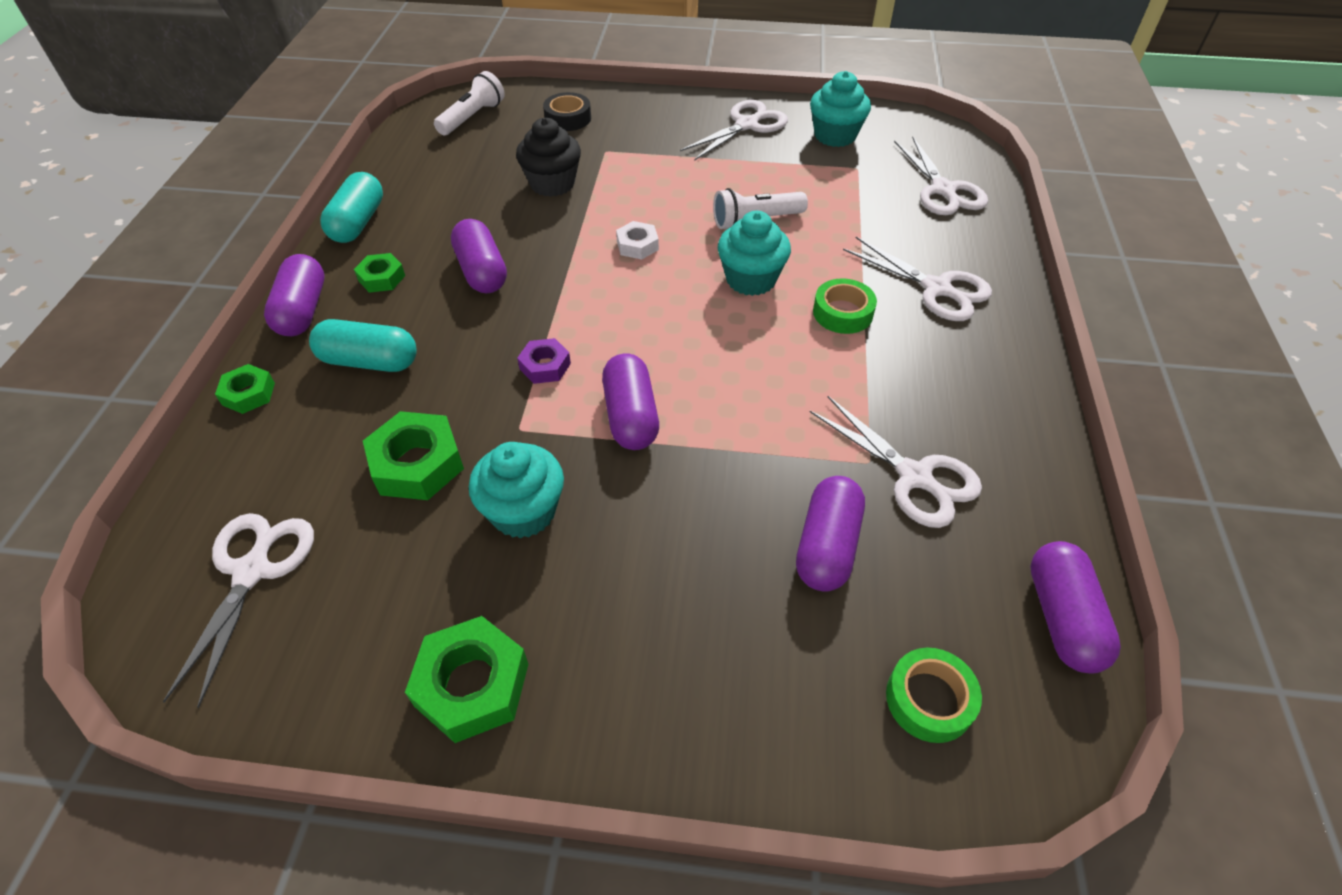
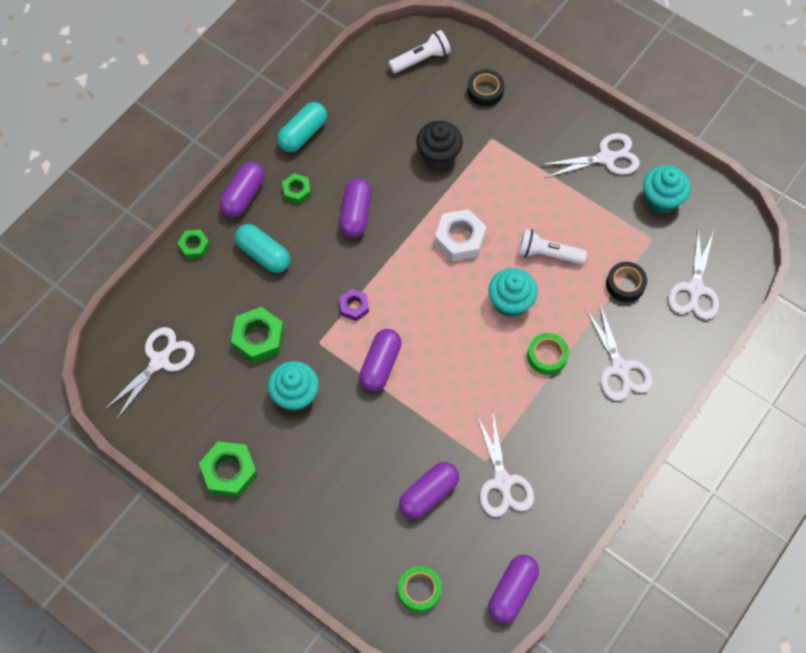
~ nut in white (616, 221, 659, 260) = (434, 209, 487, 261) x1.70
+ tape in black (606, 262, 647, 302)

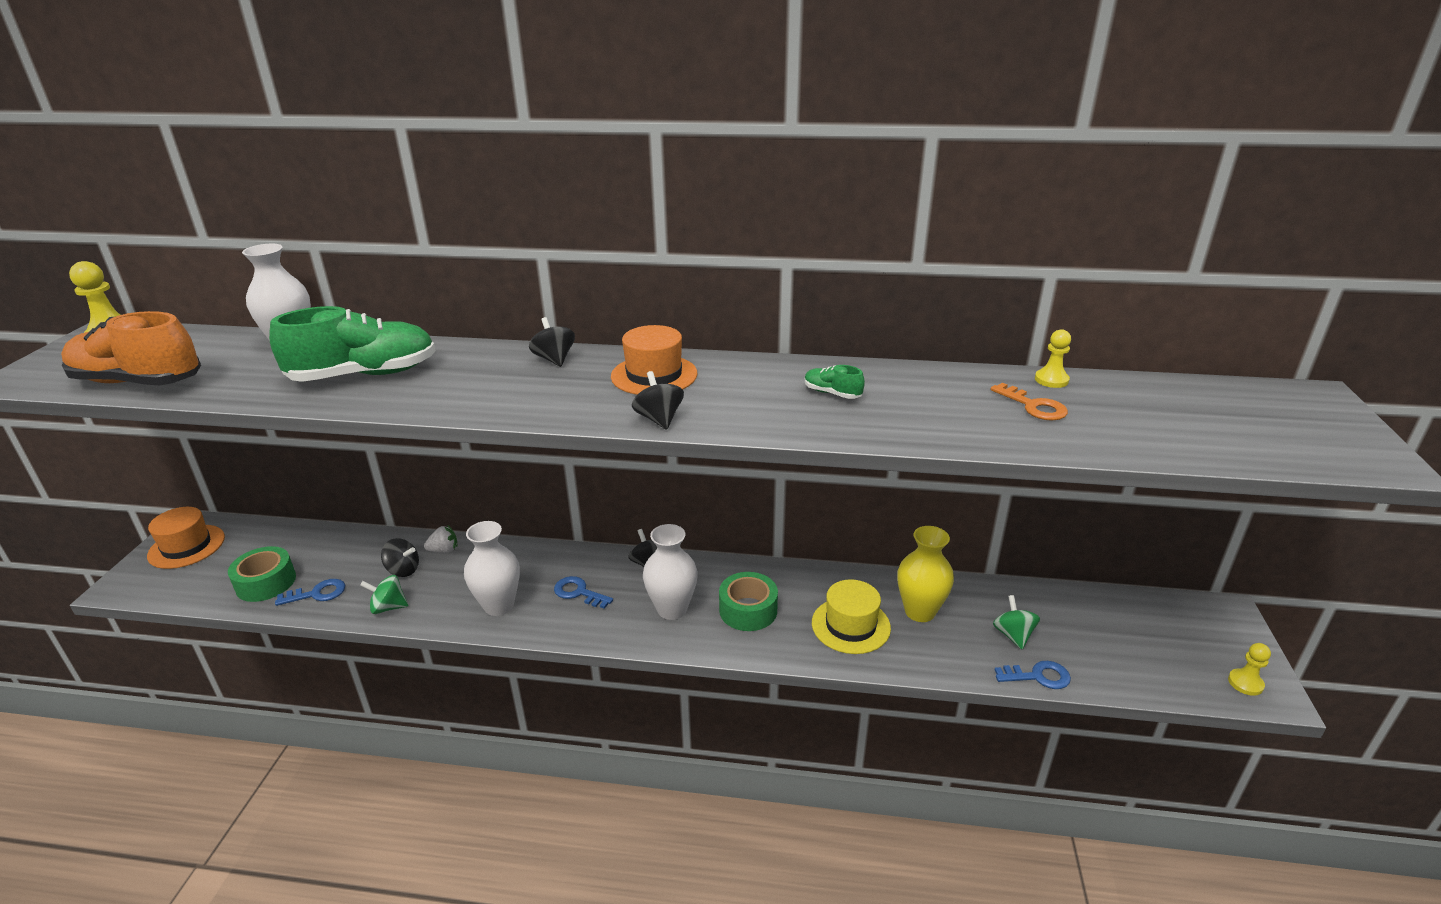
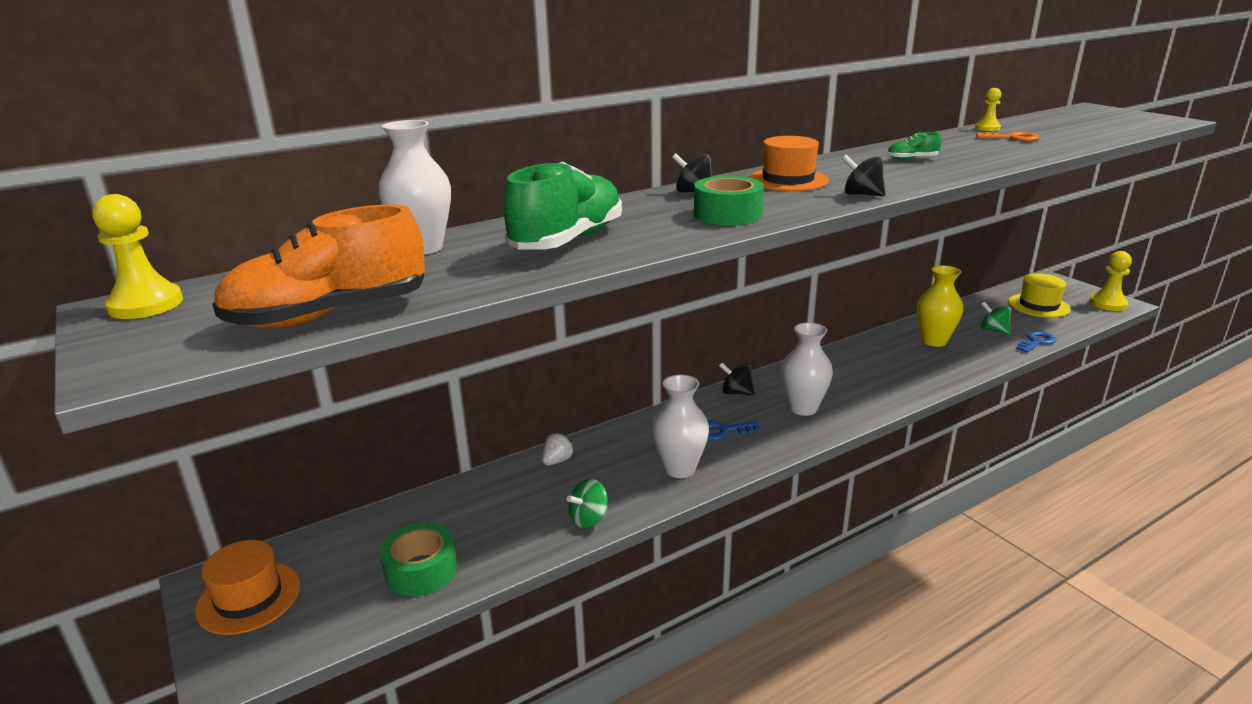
- spinning top in black (381, 538, 419, 577)
~ tape in green (719, 572, 778, 631) to (694, 176, 764, 225)
- key in blue (275, 579, 346, 606)
~ hat in yellow (812, 579, 891, 654) to (1008, 273, 1071, 318)
~ pawn in yellow (1228, 643, 1271, 696) = (1090, 251, 1132, 311) x1.61

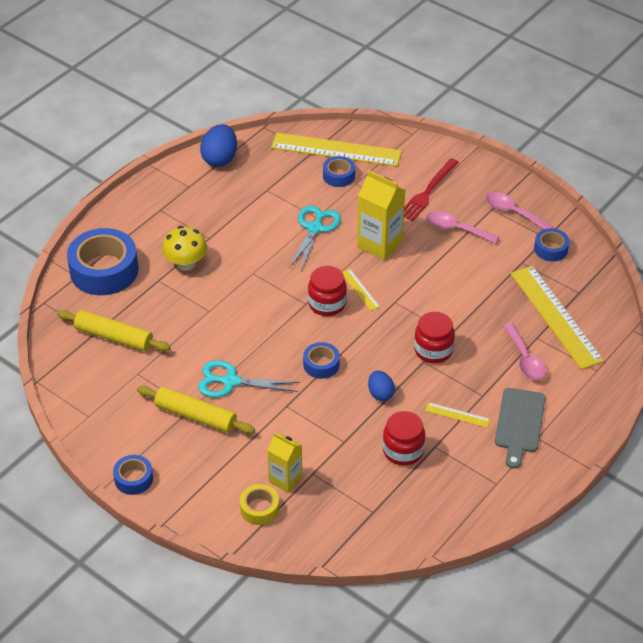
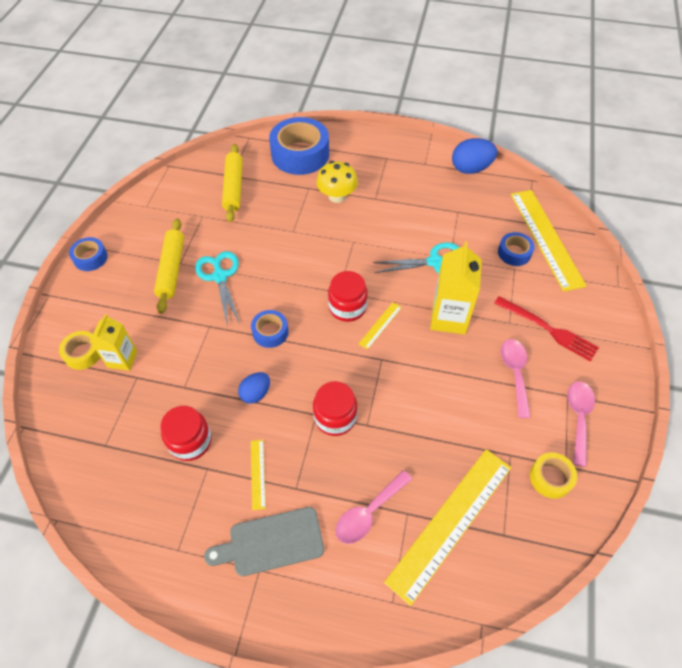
~ fork in red (404, 158, 459, 221) = (494, 296, 599, 362) 150 degrees counterclockwise
~ tape in blue (534, 228, 569, 261) to tape in yellow (530, 452, 577, 499)

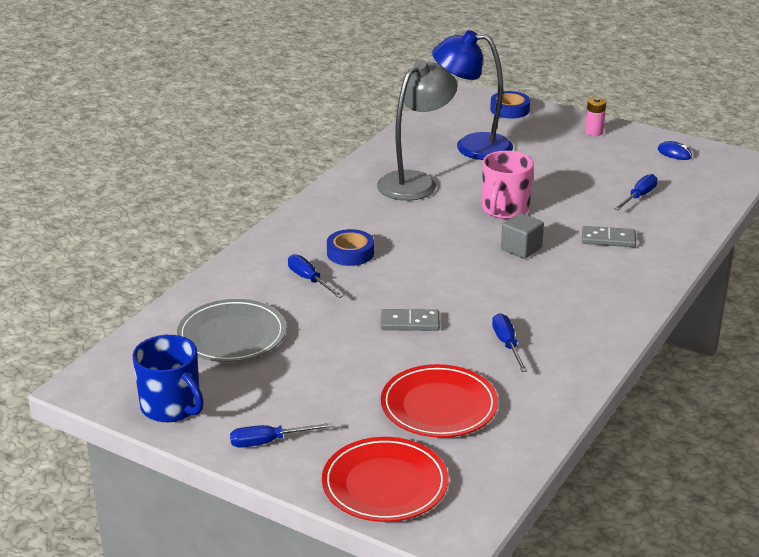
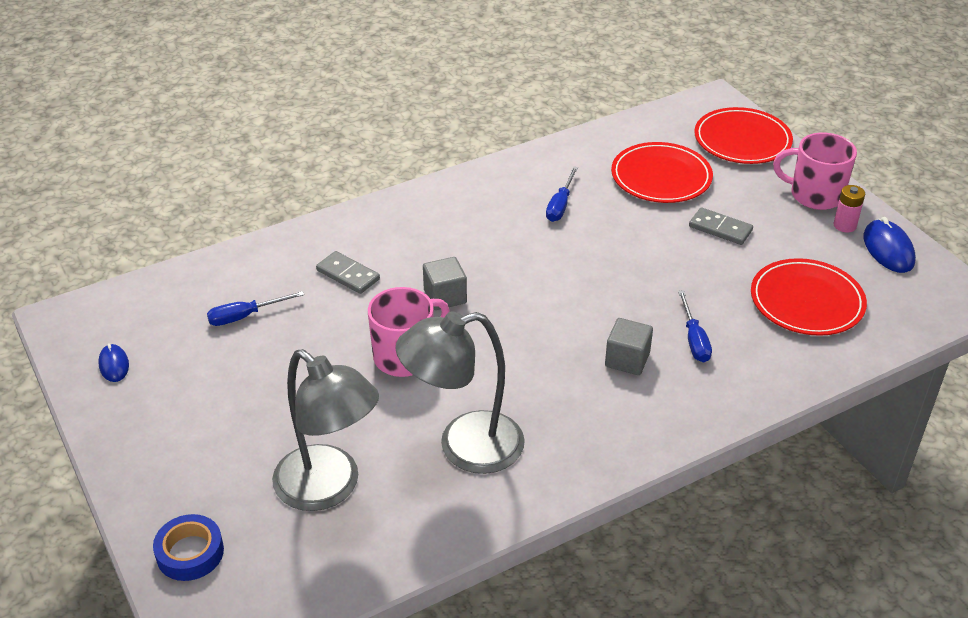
~ lamp in blue (432, 30, 513, 160) to lamp in grey (272, 349, 379, 511)
~ battery in pink (585, 98, 606, 136) to (834, 185, 865, 233)
~ tape in blue (327, 229, 374, 266) to cube in grey (605, 318, 653, 375)
~ plate in grey (177, 299, 286, 362) to plate in red (751, 258, 867, 336)
~ domino in grey (381, 309, 440, 331) to (689, 207, 753, 245)
~ mug in blue (133, 335, 204, 422) to mouse in blue (863, 217, 916, 273)
~ screwdriver in blue (230, 423, 334, 448) to mug in pink (773, 133, 857, 210)

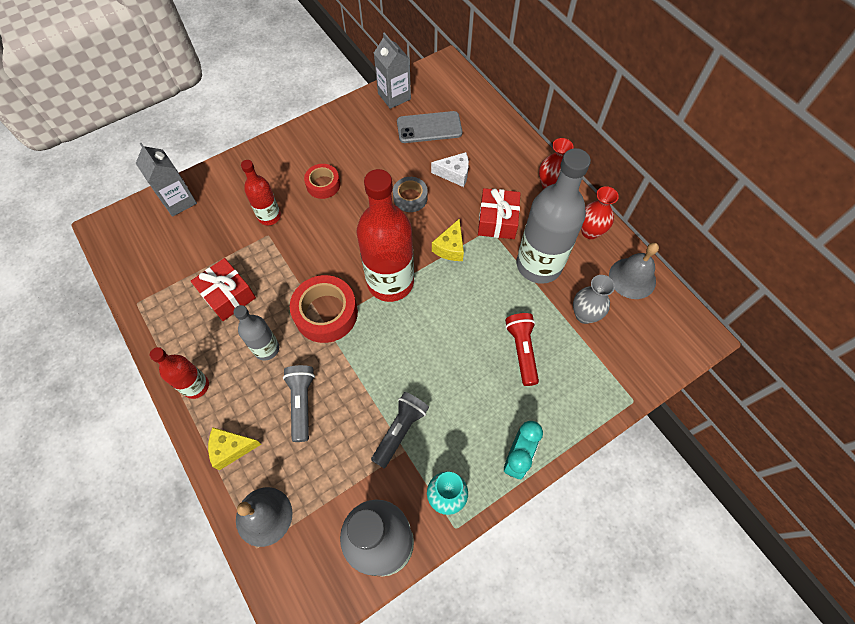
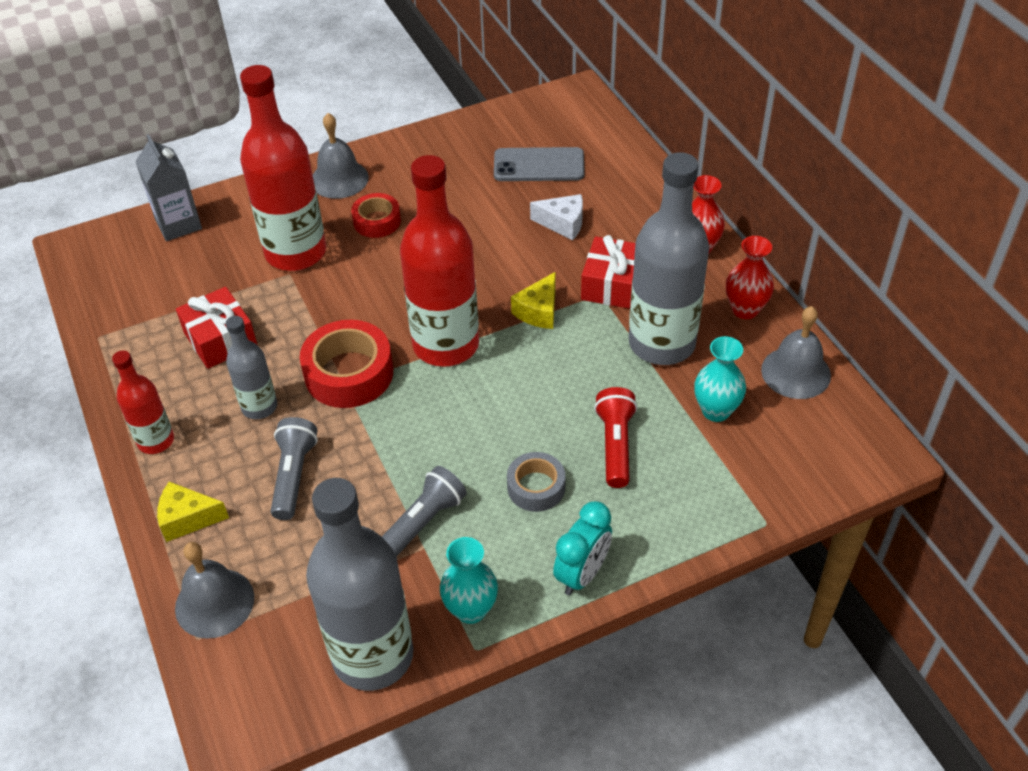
- carton in grey (374, 32, 411, 109)
~ bottle in red (241, 160, 281, 225) = (240, 65, 326, 271) x1.91
~ tape in grey (393, 177, 428, 212) to (507, 452, 566, 512)
~ vase in grey (573, 275, 615, 324) to vase in turquoise (694, 336, 746, 422)
+ bell in grey (313, 113, 369, 199)

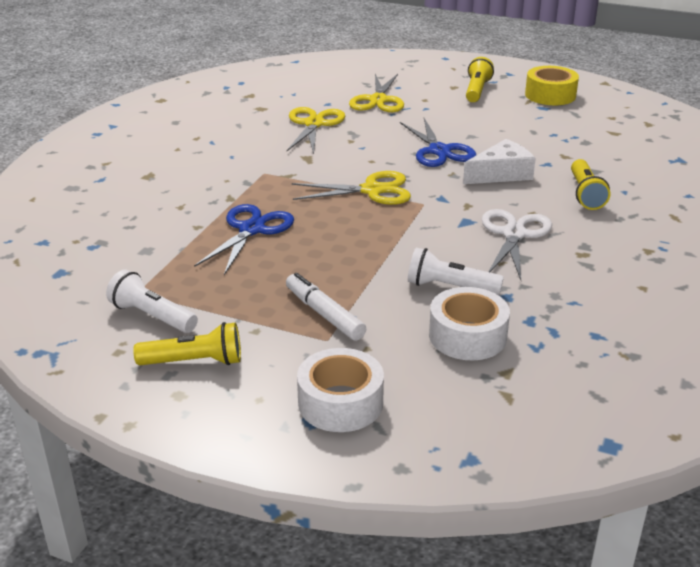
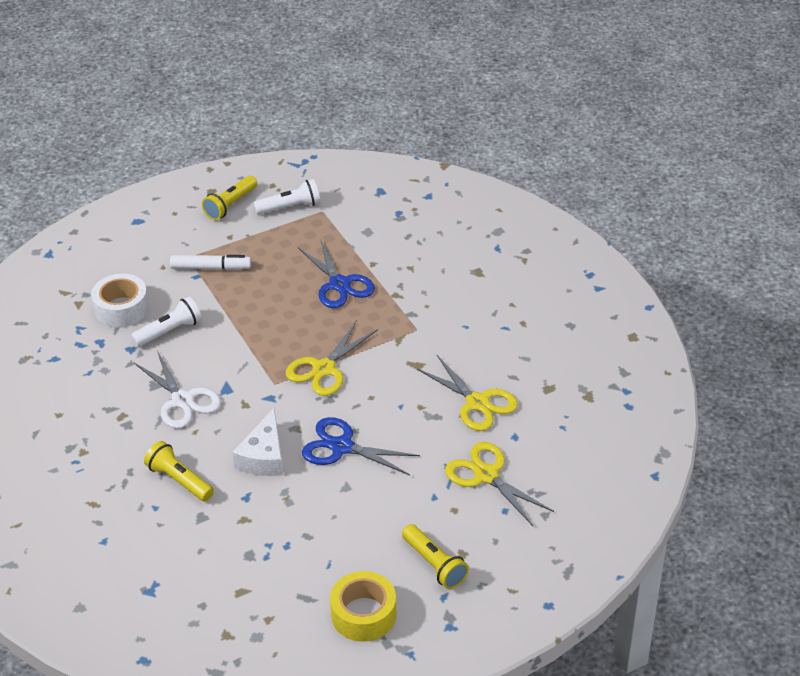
- tape in white (297, 348, 384, 432)

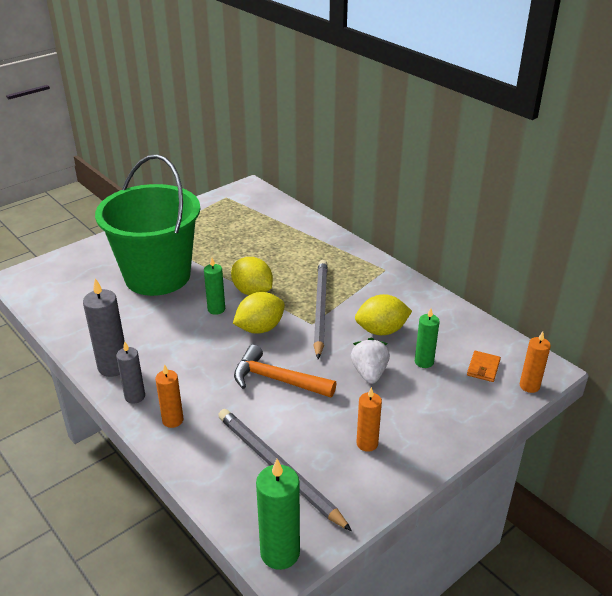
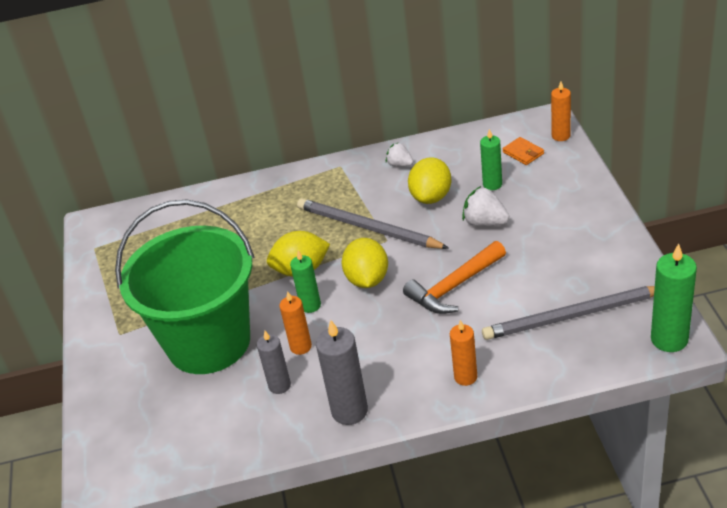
~ candle in grey (116, 342, 145, 404) to (257, 331, 291, 394)
~ candle in orange (356, 387, 382, 452) to (279, 291, 312, 355)
+ strawberry in white (386, 142, 413, 167)

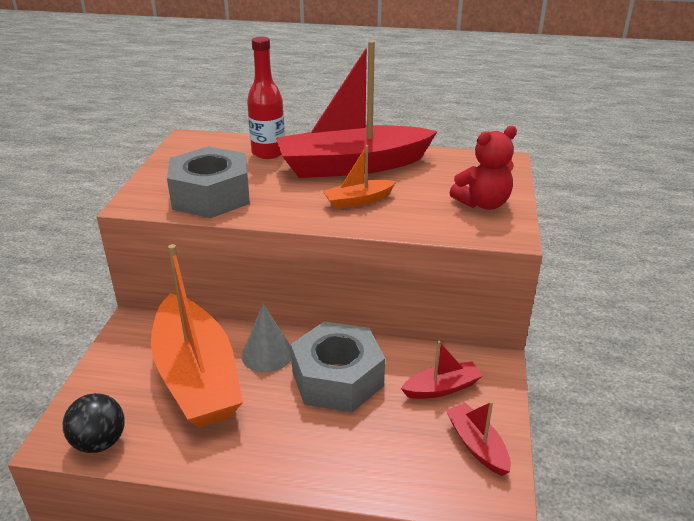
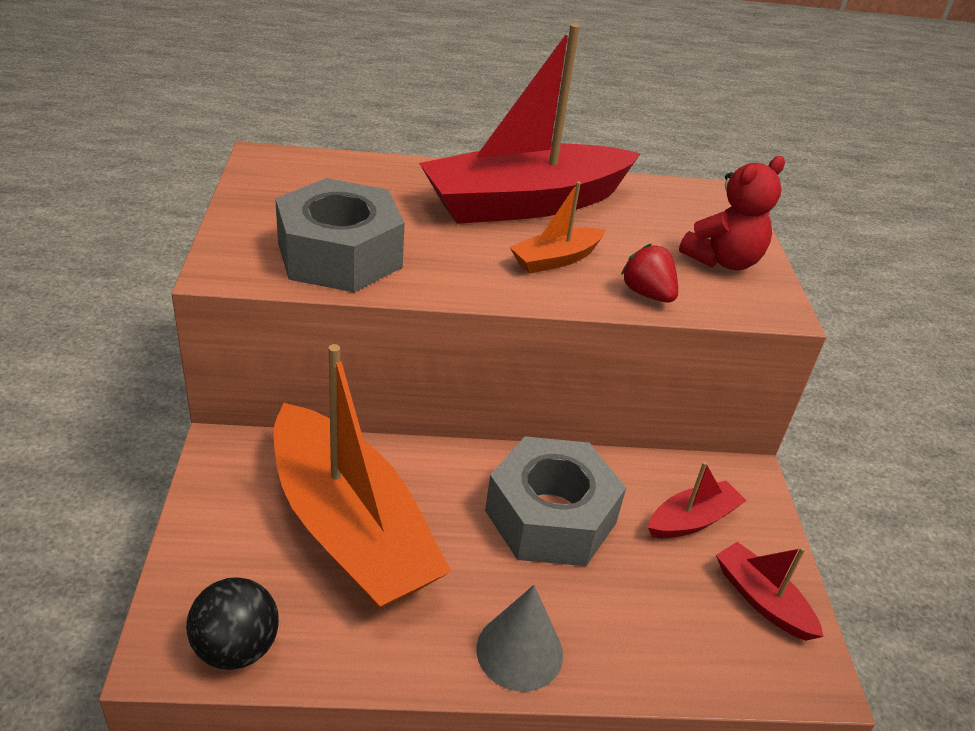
- bottle in red (247, 36, 285, 159)
~ cone in grey (242, 304, 292, 372) to (477, 585, 563, 692)
+ strawberry in red (621, 244, 678, 303)

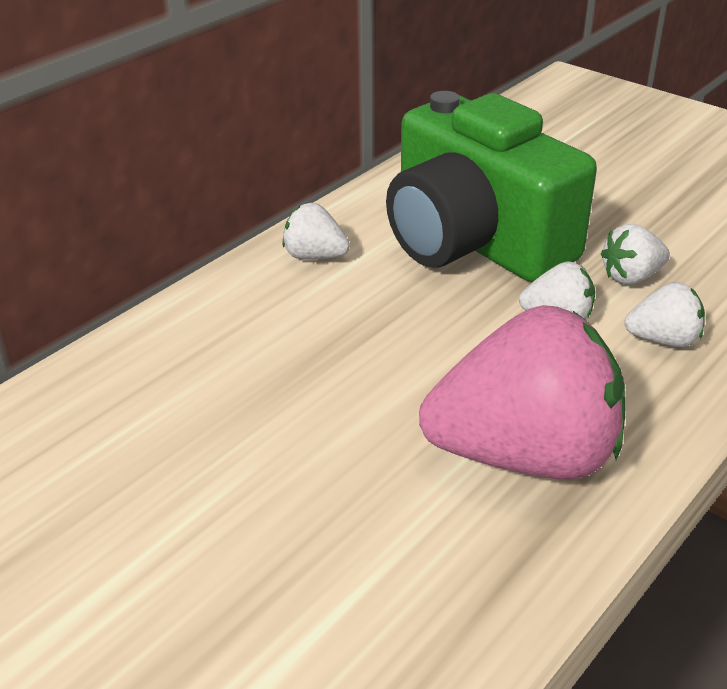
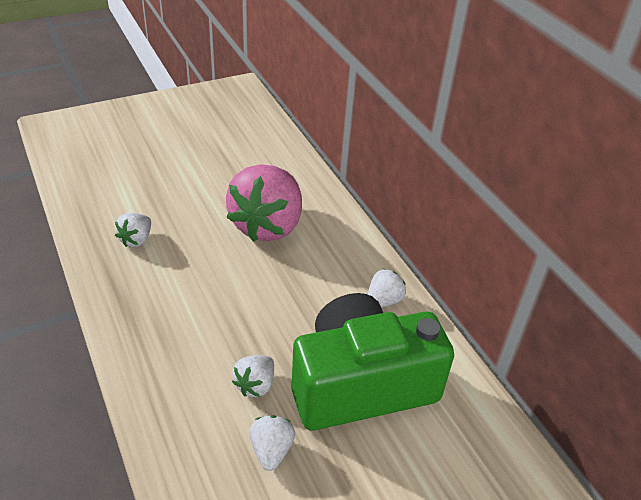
~ strawberry in white (625, 282, 705, 347) to (115, 213, 151, 247)
~ strawberry in pink (419, 305, 625, 480) to (226, 164, 302, 242)

